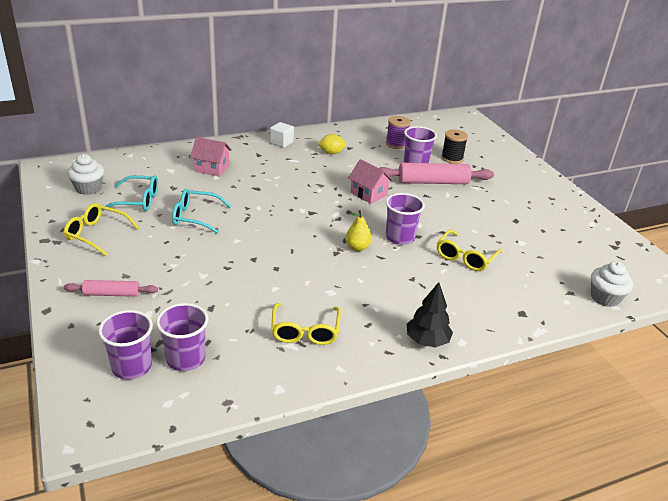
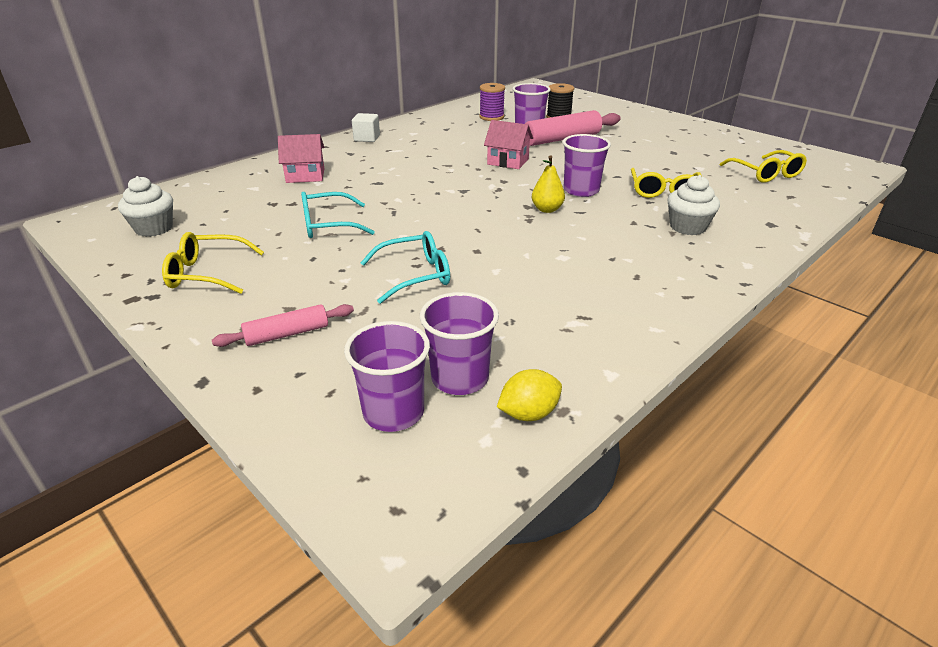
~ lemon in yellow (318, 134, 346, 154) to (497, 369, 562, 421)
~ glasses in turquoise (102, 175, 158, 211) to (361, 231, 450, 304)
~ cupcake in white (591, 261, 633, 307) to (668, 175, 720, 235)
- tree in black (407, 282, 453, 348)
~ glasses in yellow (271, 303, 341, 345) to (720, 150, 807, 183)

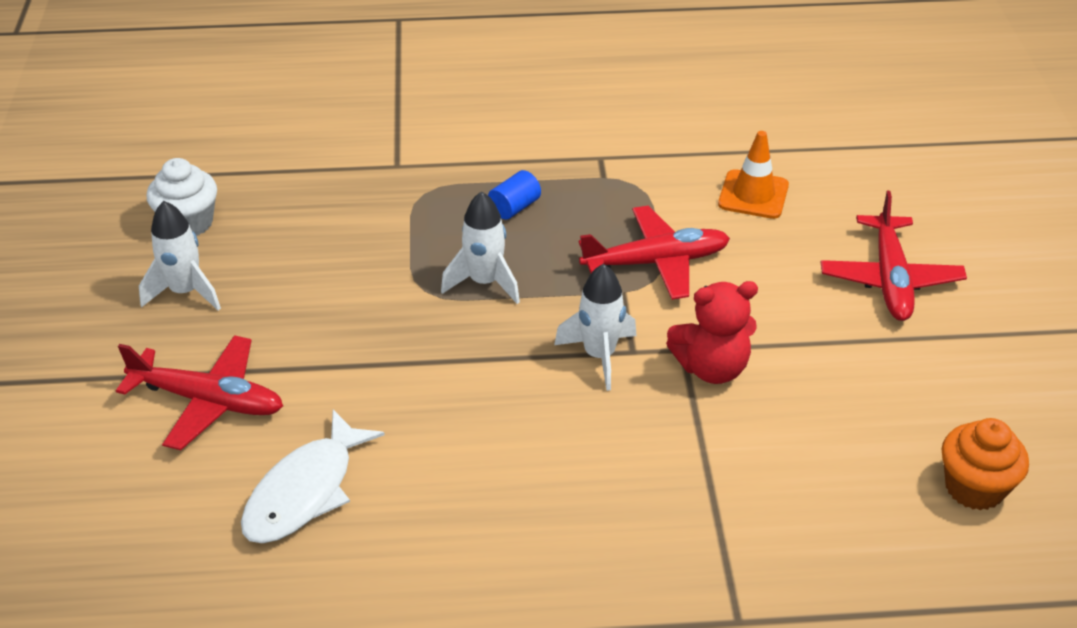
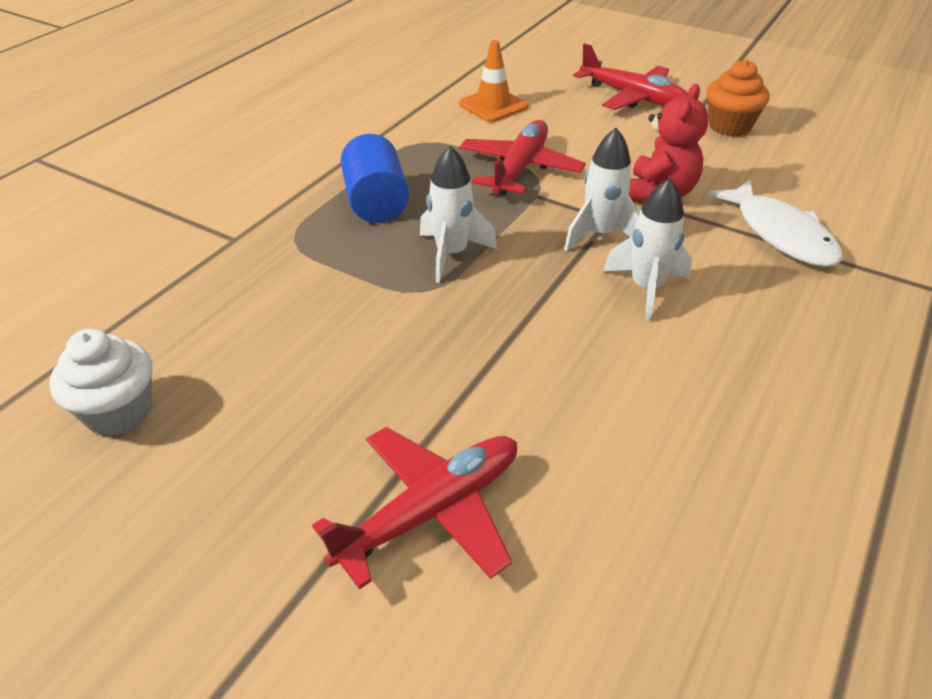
~ cylinder in blue (488, 170, 541, 220) = (341, 134, 409, 223) x1.69
~ rocket in white (139, 201, 221, 310) to (603, 177, 692, 321)
~ fish in white (241, 410, 385, 543) to (707, 179, 843, 267)
~ cupcake in orange (942, 418, 1029, 511) to (707, 59, 769, 137)

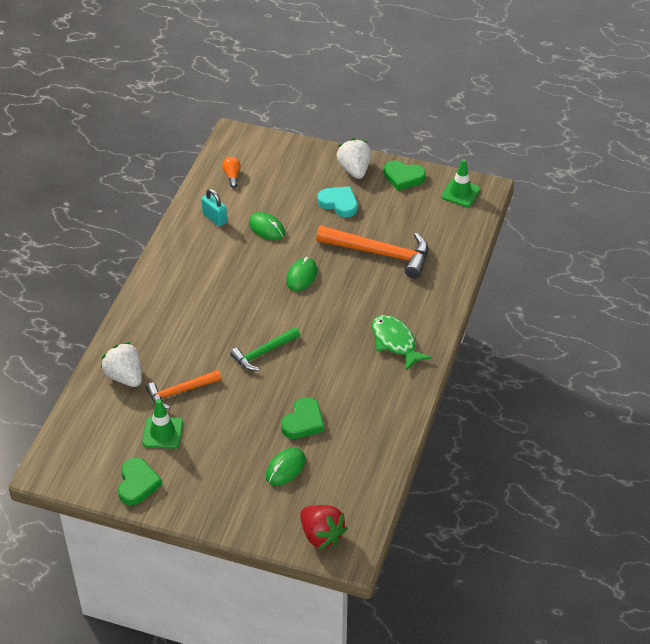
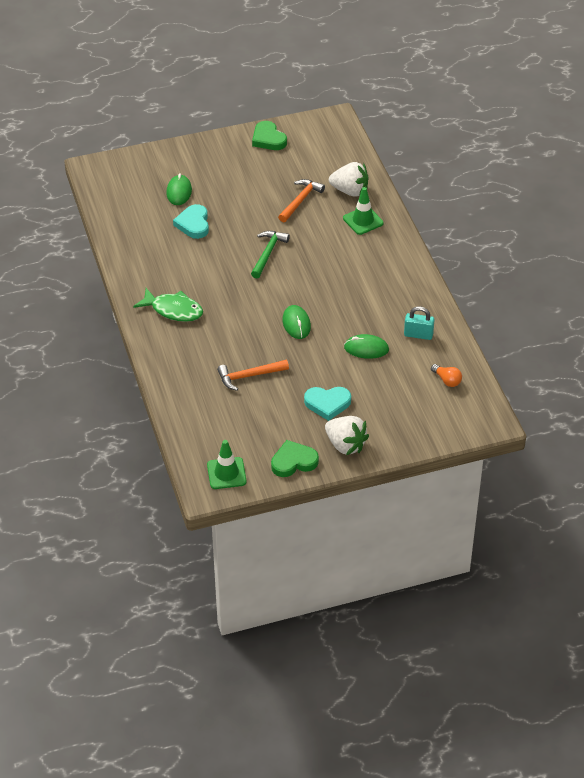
~ hammer in orange (316, 226, 429, 279) = (217, 360, 289, 391) x0.59
~ heart in green (281, 397, 324, 439) to heart in turquoise (173, 204, 209, 239)
~ traffic cone in green (142, 399, 183, 449) to (343, 187, 384, 235)
- strawberry in red (300, 505, 348, 550)

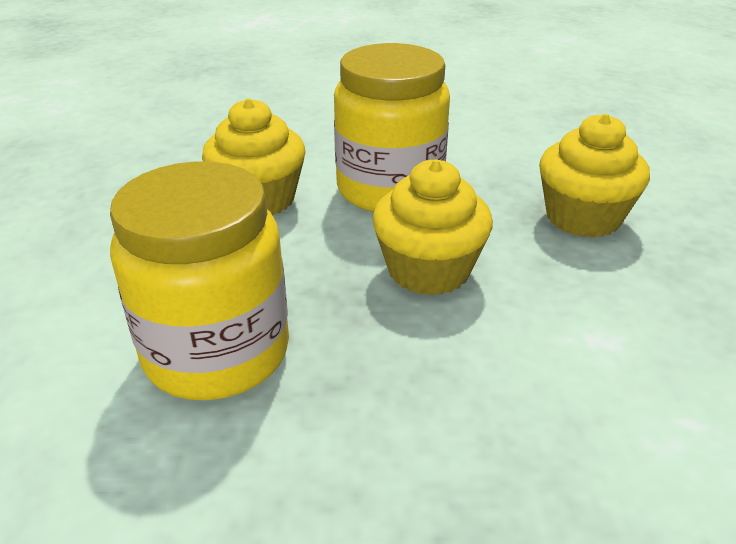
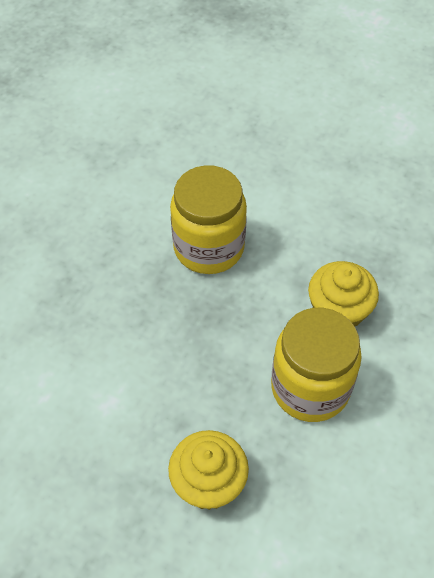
- cupcake in yellow (372, 159, 493, 296)

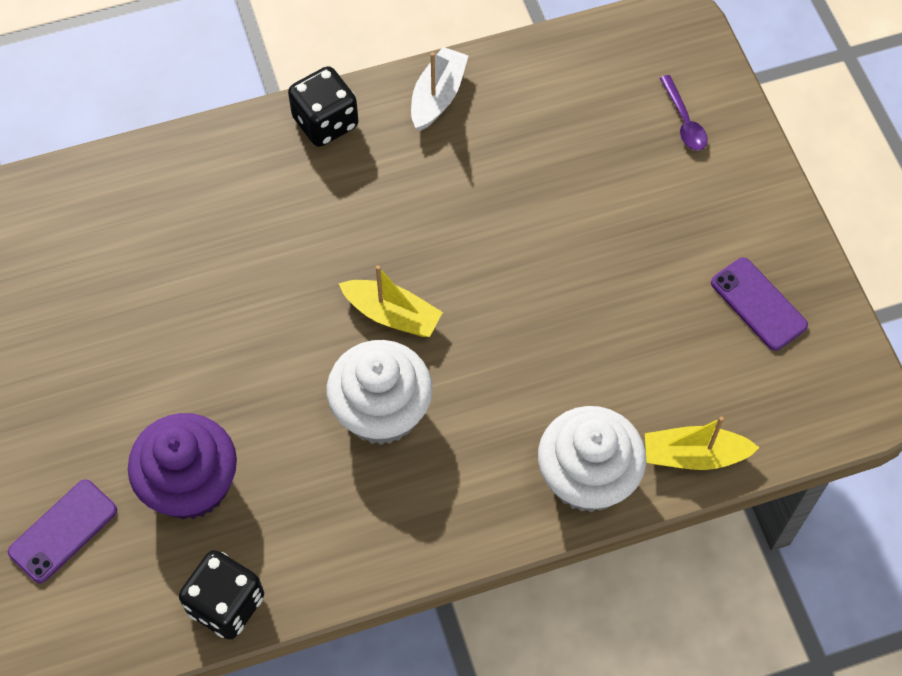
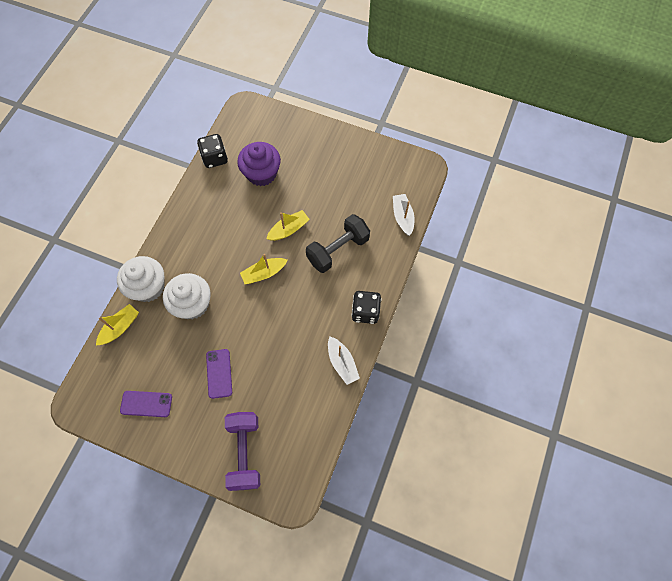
~ spoon in purple (660, 75, 708, 151) to dumbbell in purple (225, 412, 260, 491)
~ cupcake in white (327, 340, 433, 445) to (163, 273, 211, 319)
~ phone in purple (8, 479, 117, 583) to (206, 349, 232, 399)
+ boat in white (393, 194, 415, 236)
+ boat in yellow (266, 210, 310, 241)
+ dumbbell in black (306, 214, 370, 273)

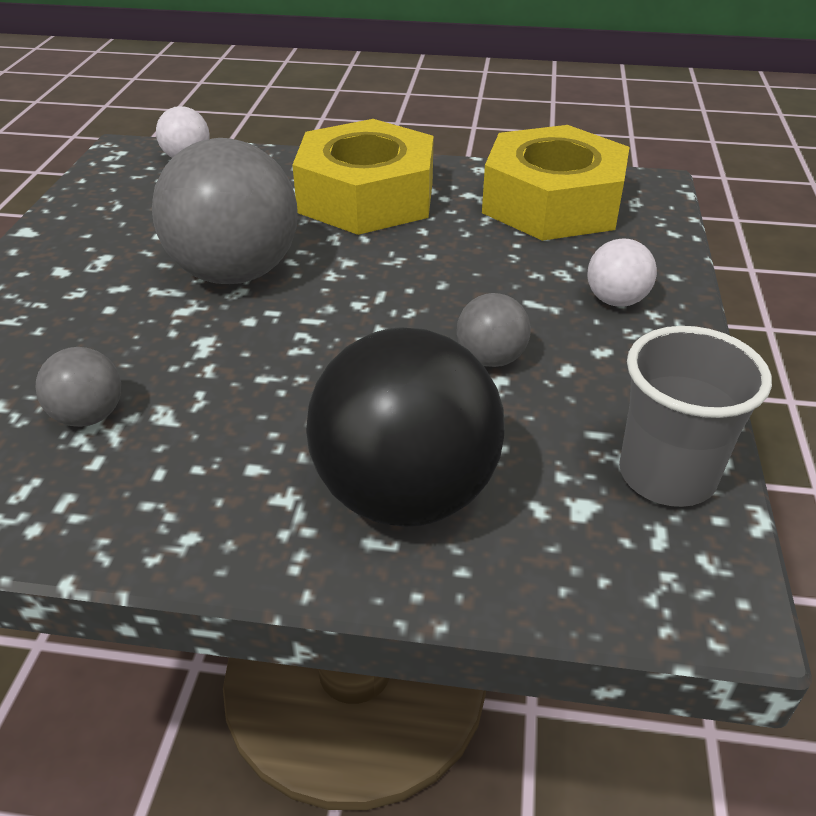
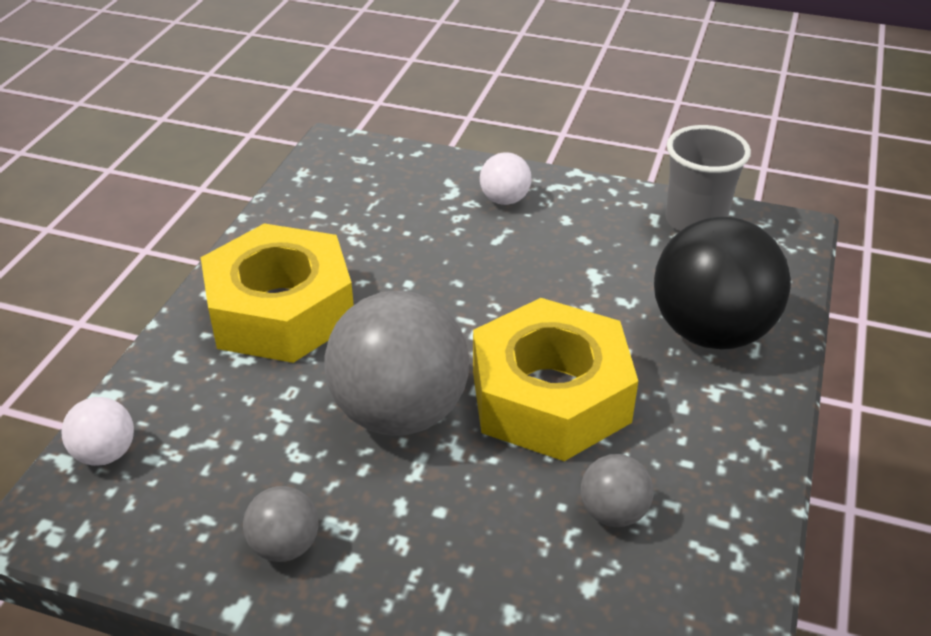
~ nut in yellow (482, 125, 629, 241) to (473, 298, 638, 461)
~ ball in grey (457, 293, 531, 367) to (243, 486, 318, 562)

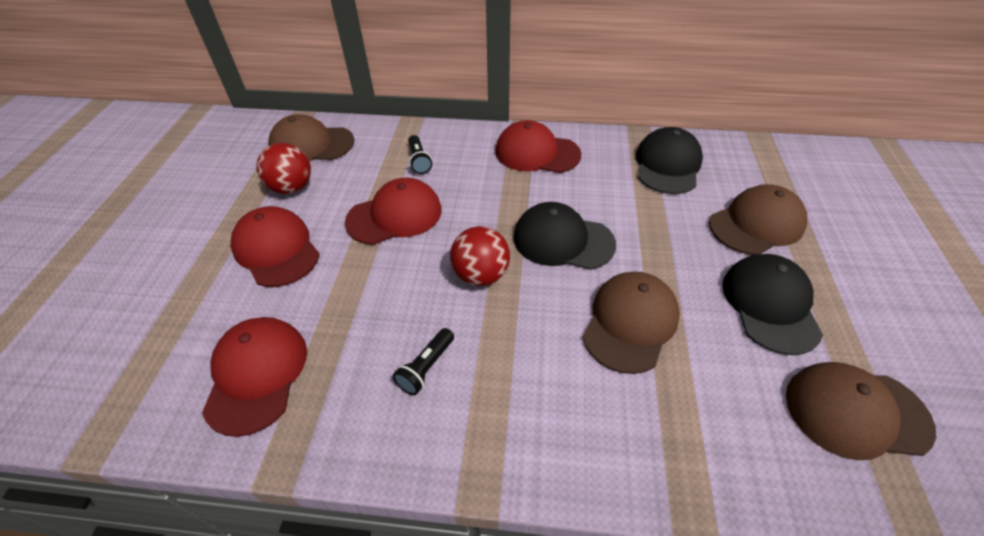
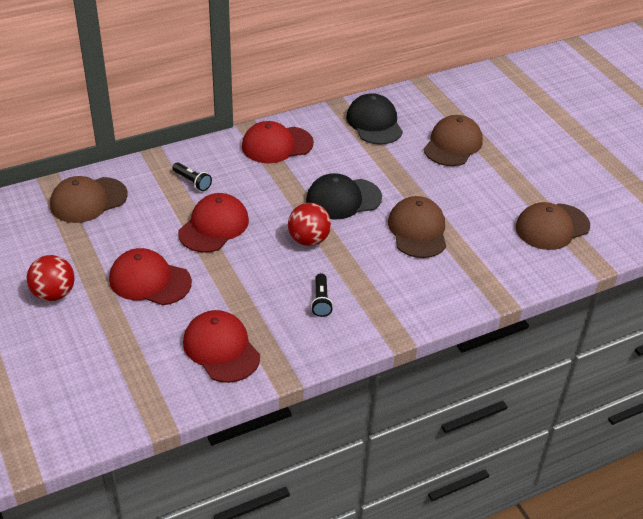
~ ball in red (256, 143, 311, 194) to (27, 255, 75, 301)
- cap in black (722, 254, 823, 355)

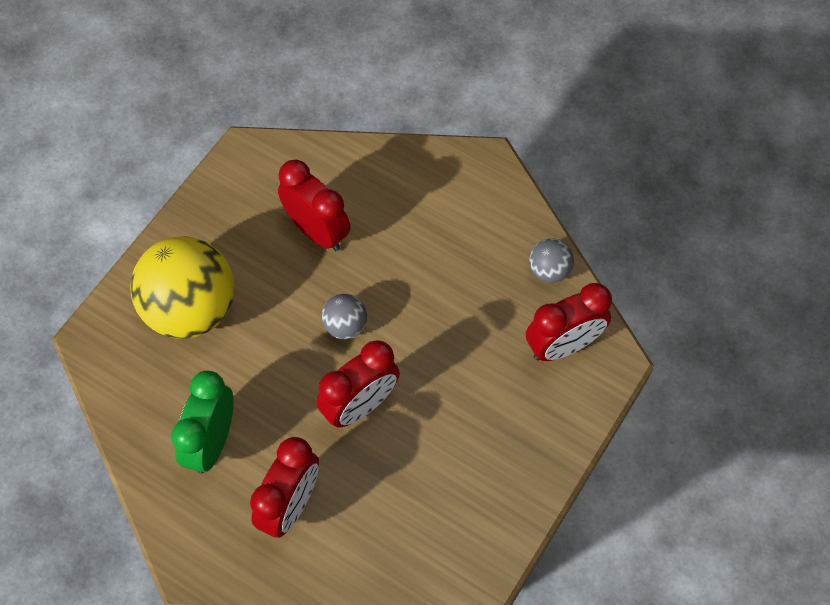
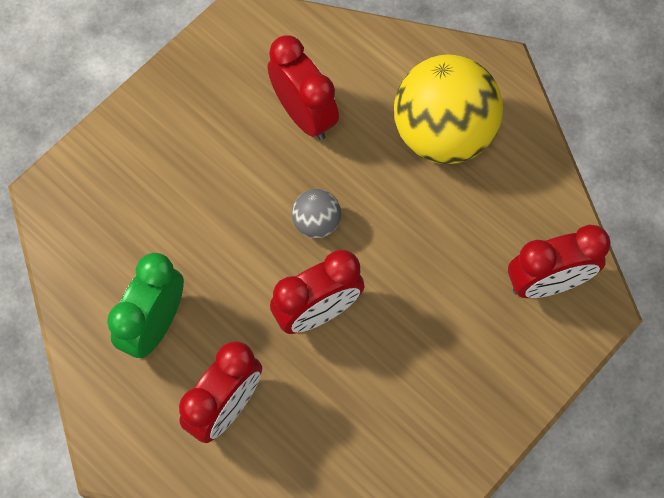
~ ball in yellow (130, 236, 234, 339) to (394, 55, 503, 164)
- ball in grey (529, 238, 574, 283)

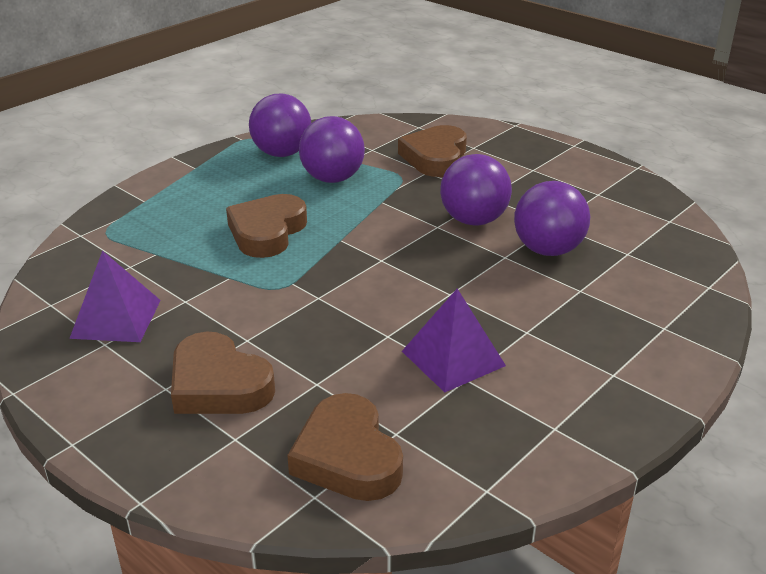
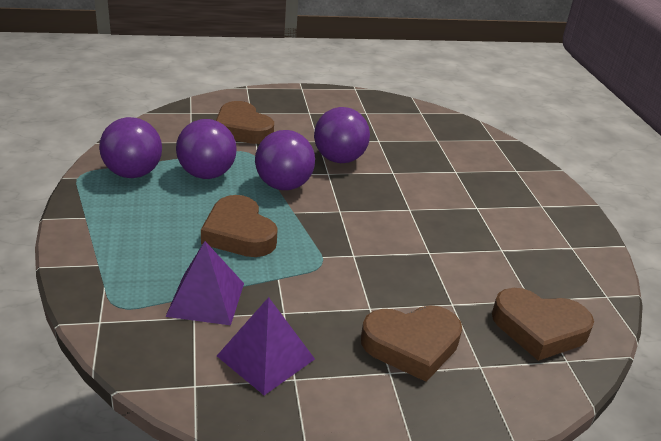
~ ball in purple (514, 181, 590, 256) to (255, 130, 315, 190)
~ pyramid in purple (402, 288, 506, 393) to (165, 241, 244, 325)

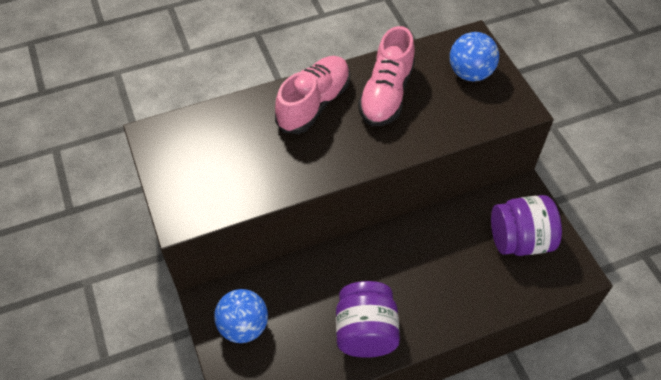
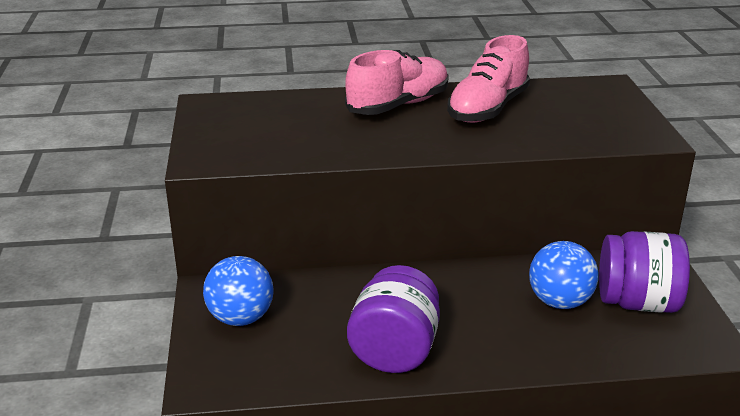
~ ball in blue (450, 32, 499, 81) to (529, 241, 599, 309)

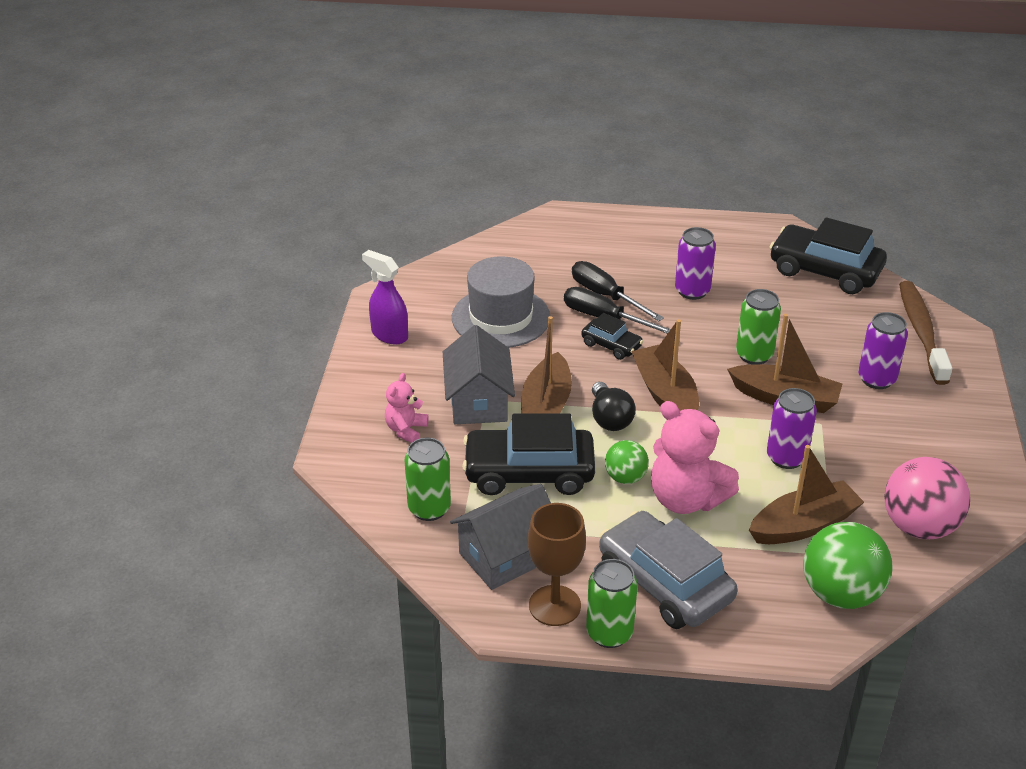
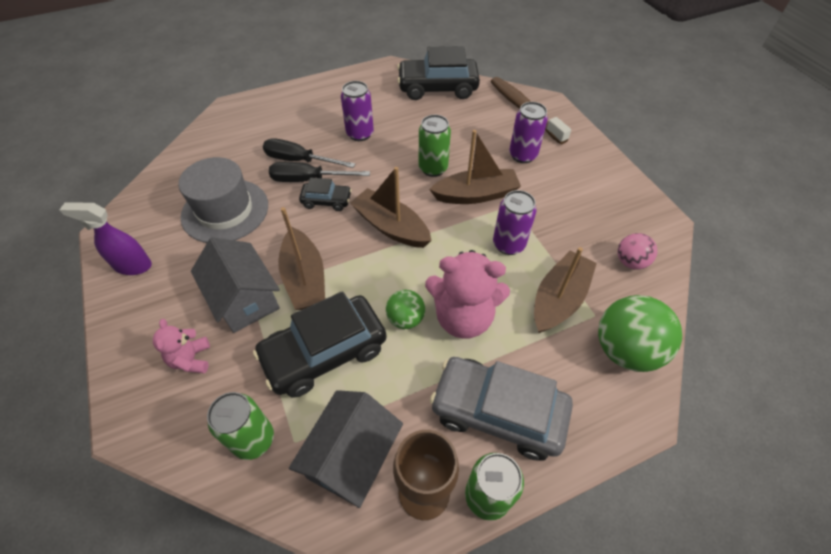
- light bulb in black (592, 382, 635, 431)
~ ball in pink (884, 457, 970, 539) = (618, 233, 658, 270) x0.56

